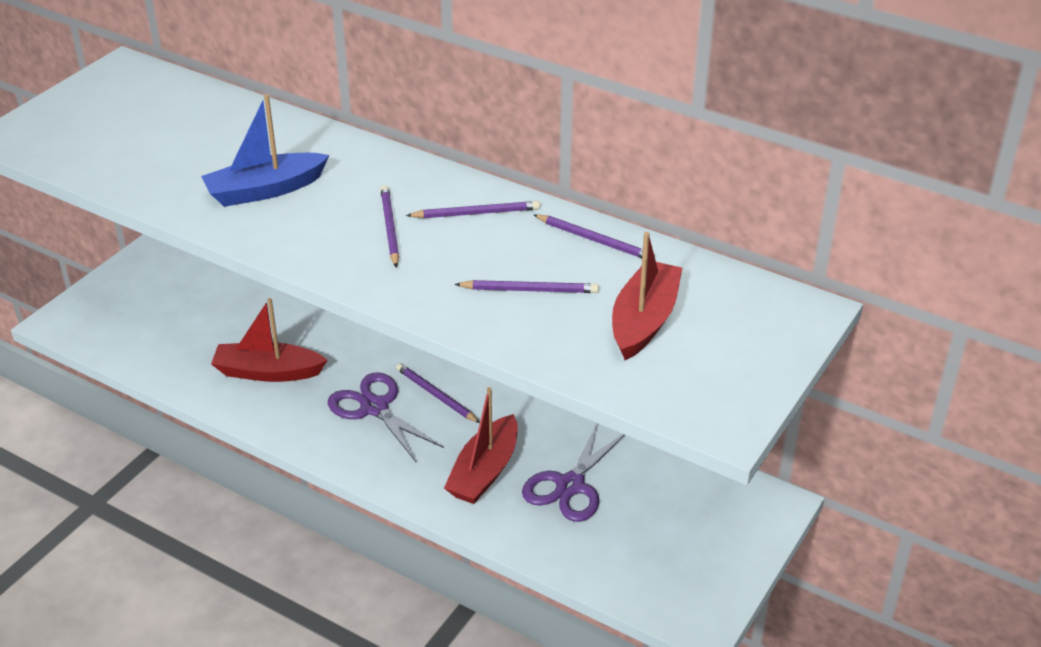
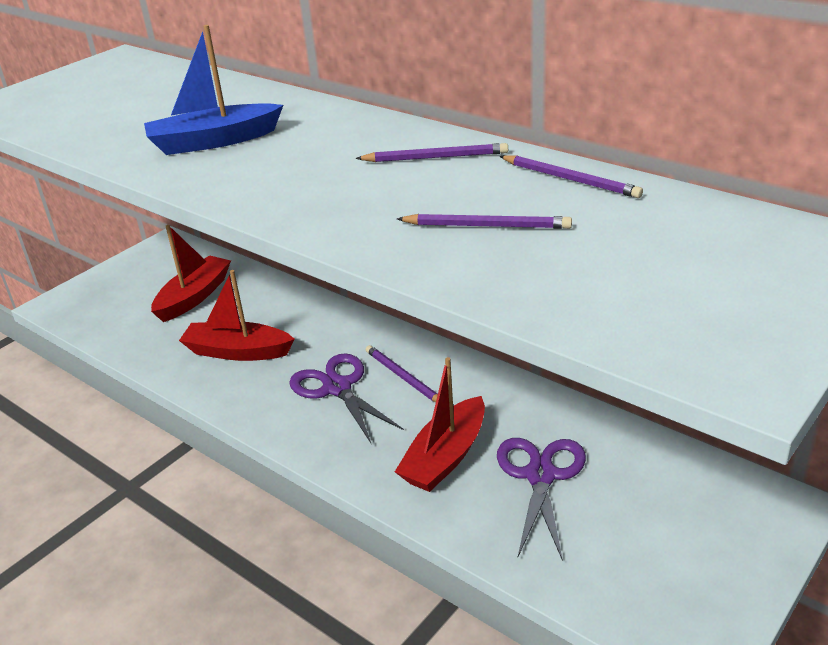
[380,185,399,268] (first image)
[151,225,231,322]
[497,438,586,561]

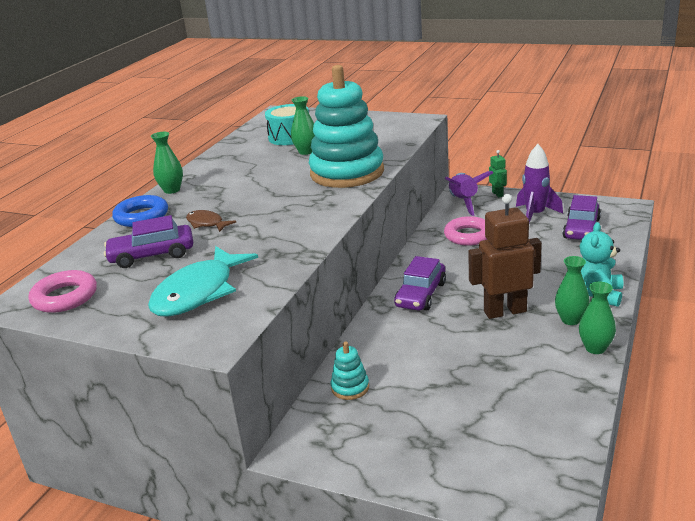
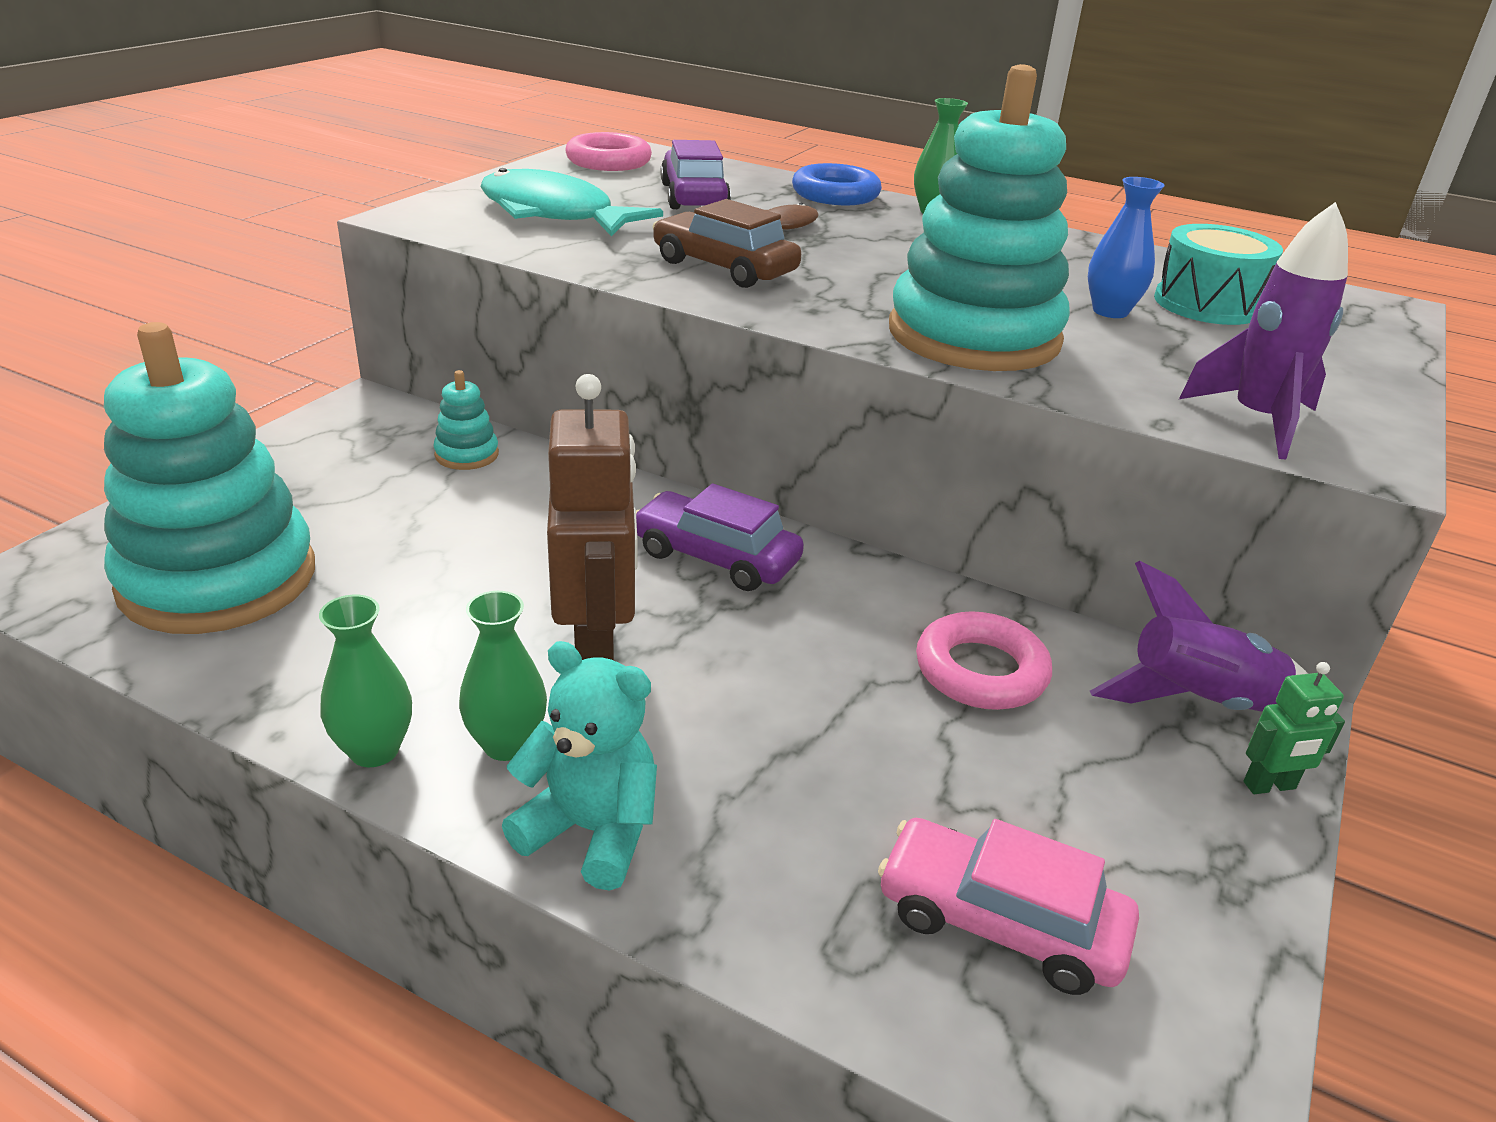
[104,322,315,634]
[652,199,801,288]
[1179,202,1348,460]
[1088,177,1165,318]
[878,818,1139,995]

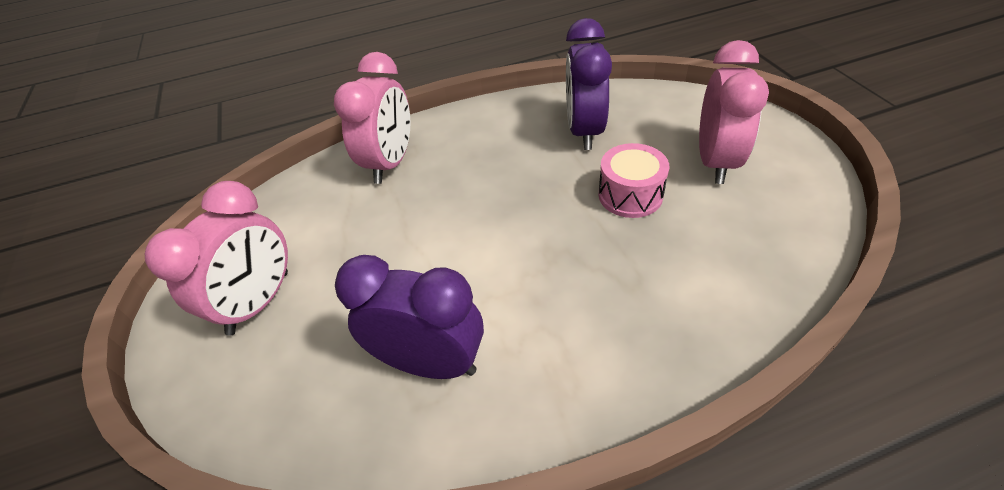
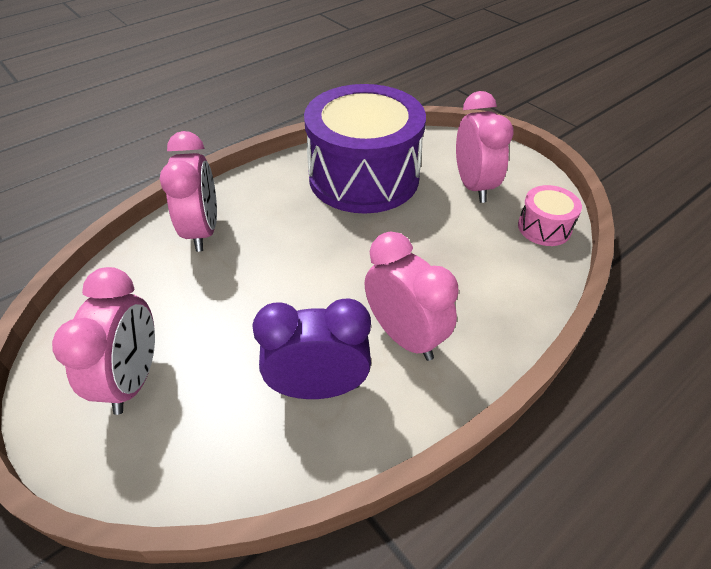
[365,232,459,361]
[518,185,582,246]
[304,84,426,214]

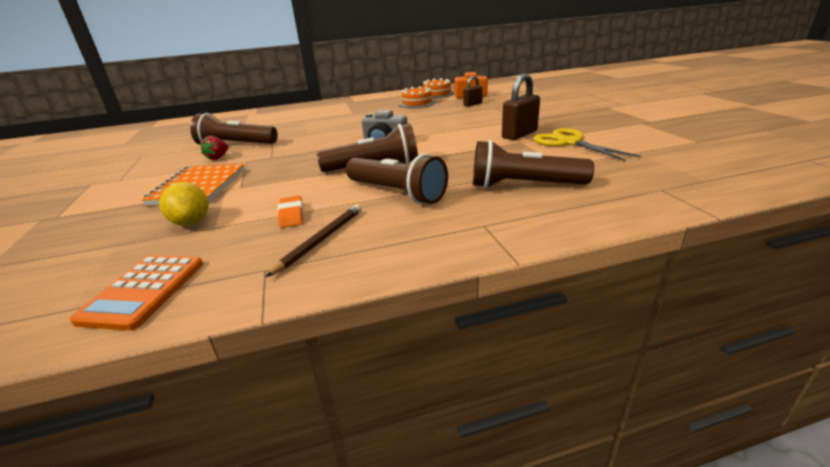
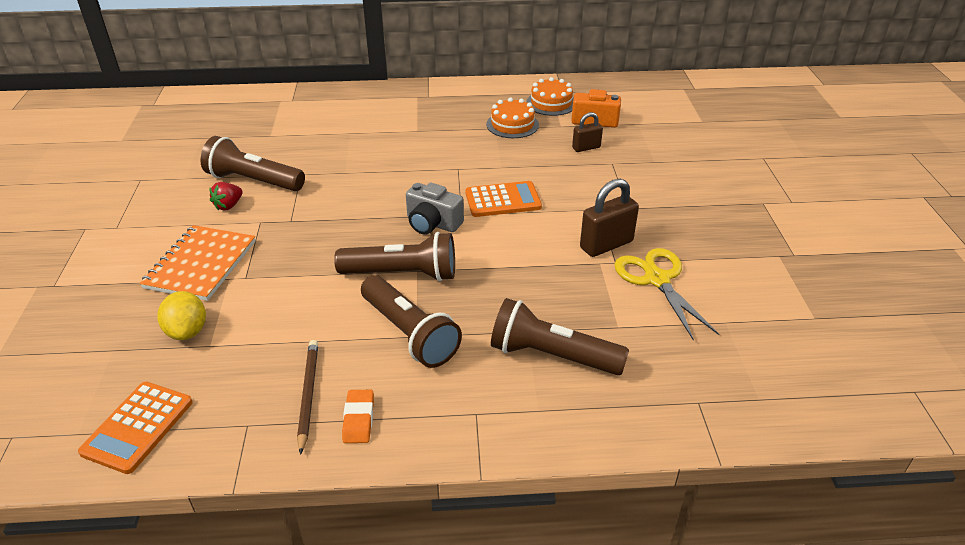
[465,181,542,217]
[342,390,374,443]
[297,340,318,455]

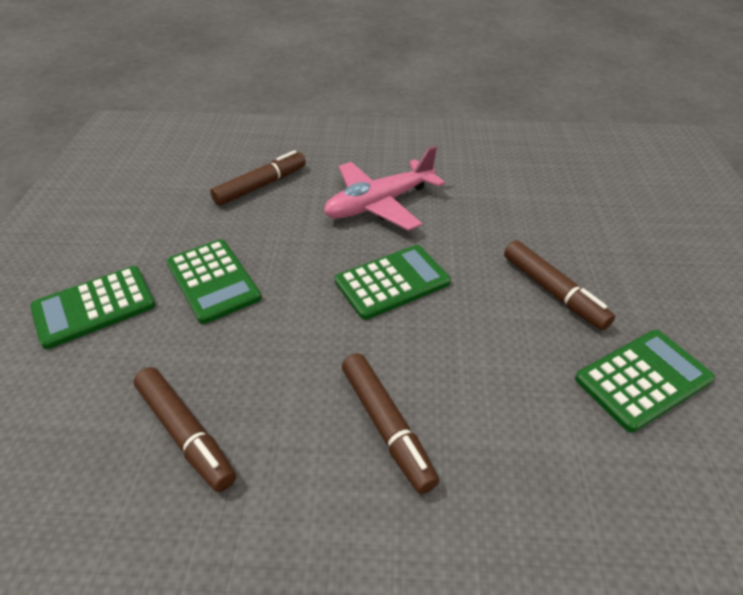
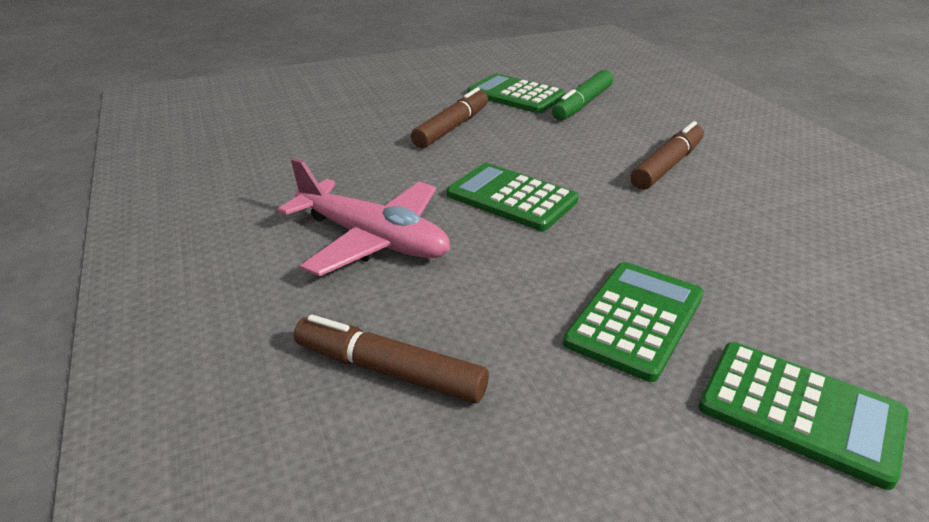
[134,367,236,492] (first image)
[552,70,613,121]

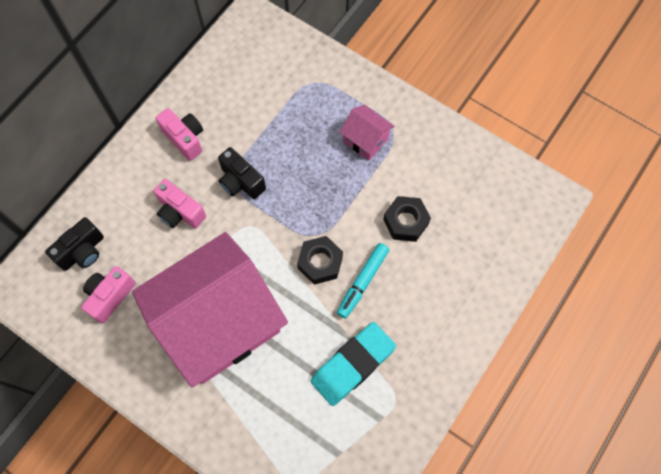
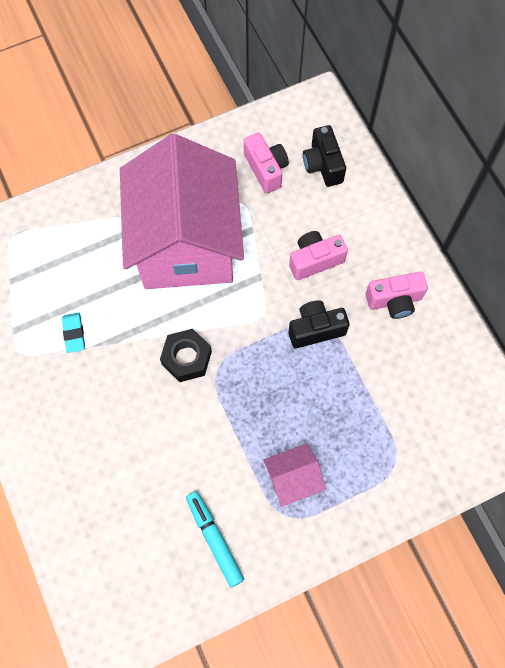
[383,196,431,242] (first image)
[186,491,244,587]
[62,313,85,353]

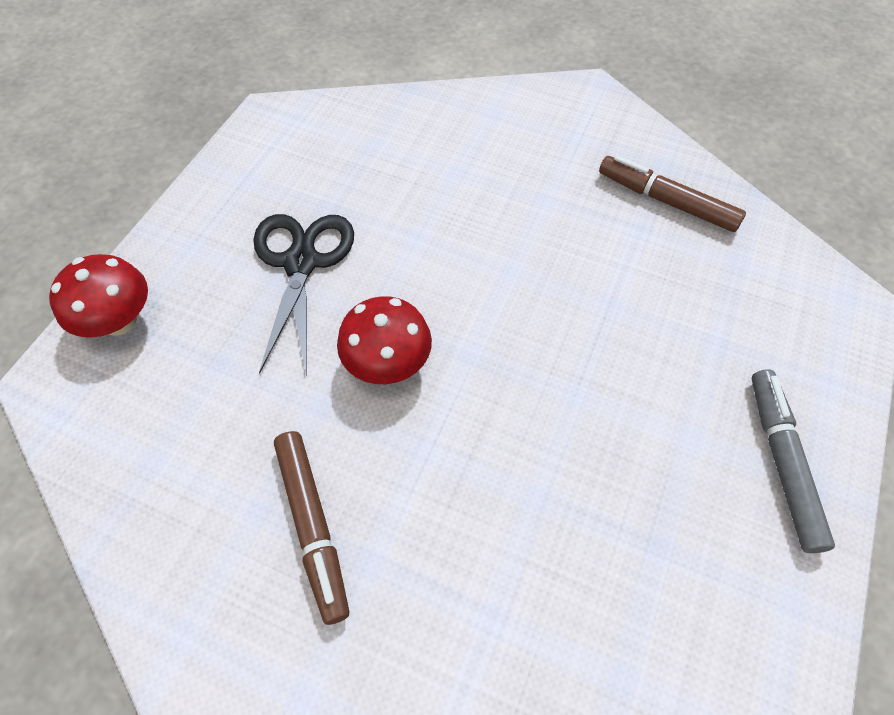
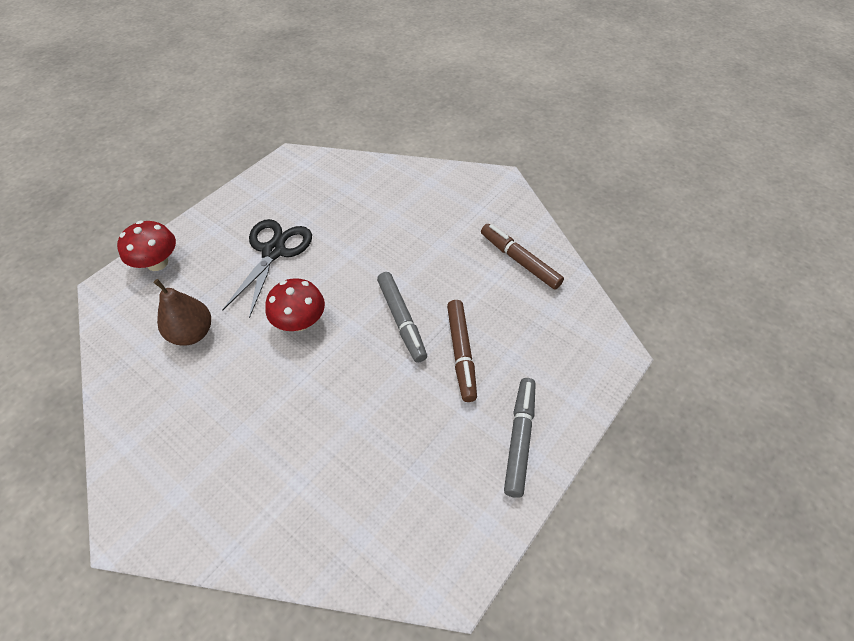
[153,279,211,346]
[377,272,427,363]
[447,300,477,402]

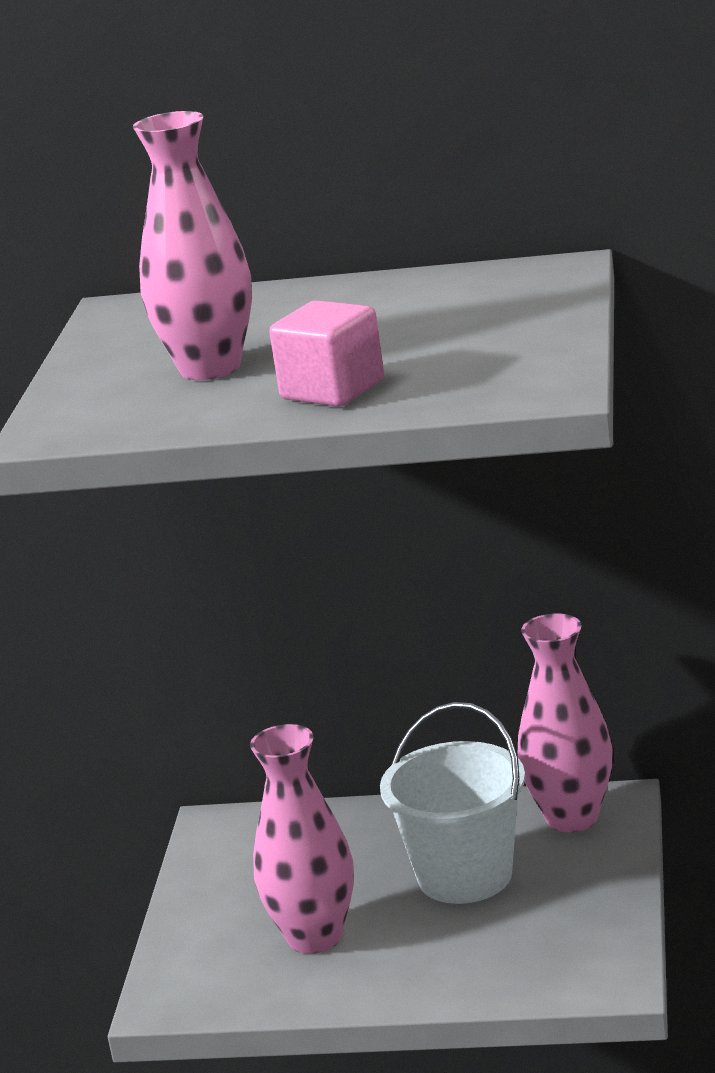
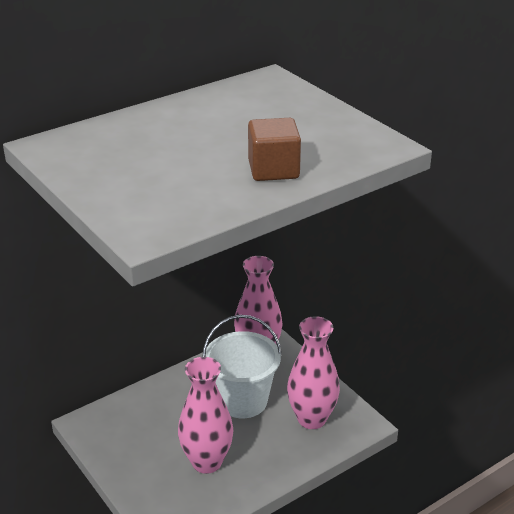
[287,316,340,429]
[248,118,301,181]

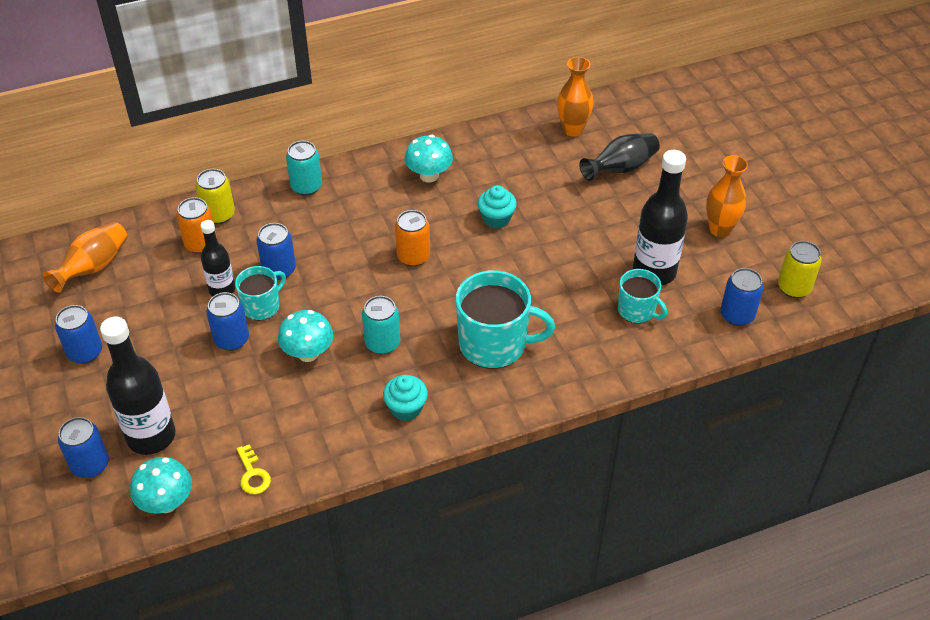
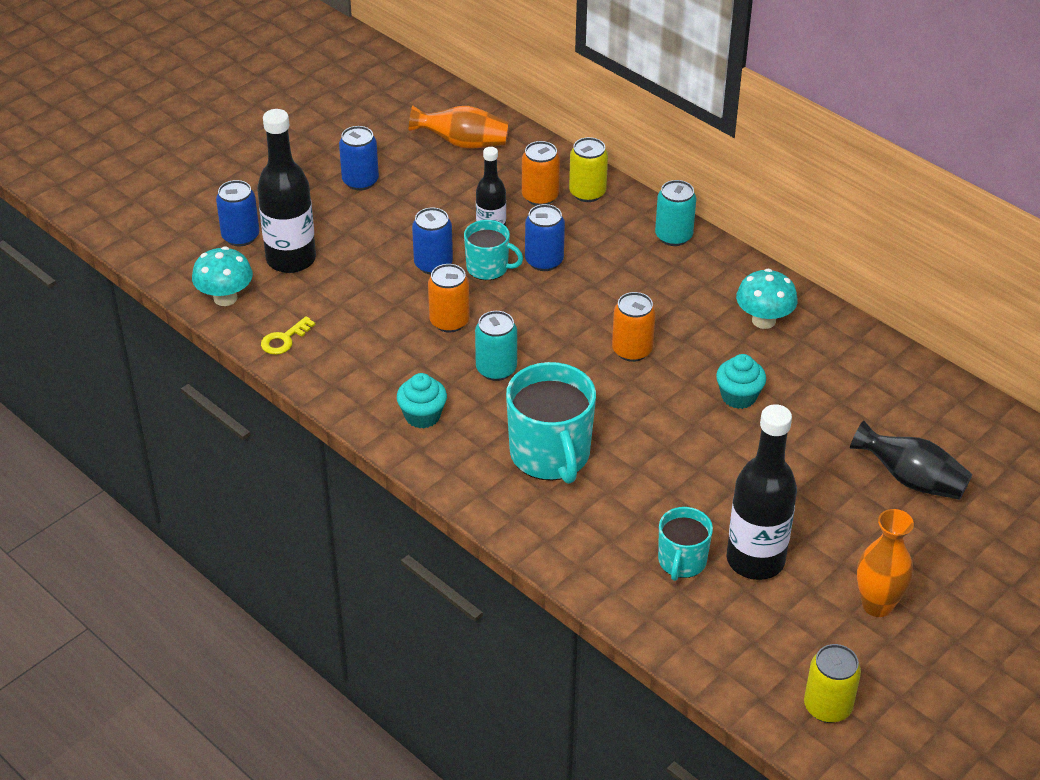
[557,57,594,137] (first image)
[720,268,764,326] (first image)
[428,264,470,332]

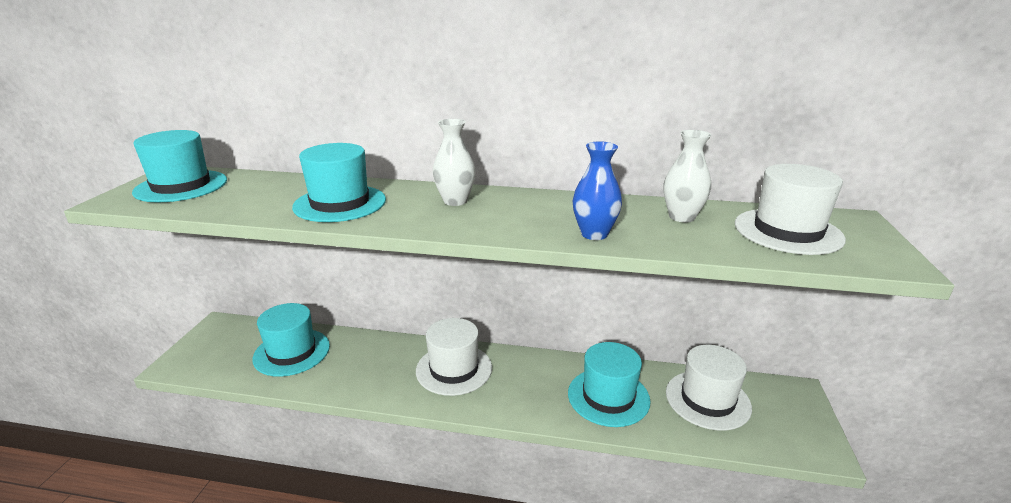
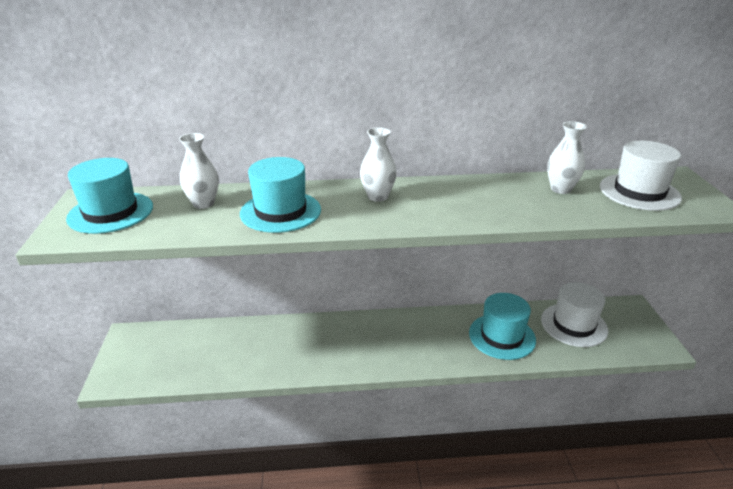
[252,303,330,377] (first image)
[416,318,492,396] (first image)
[573,142,622,240] (first image)
[179,133,219,209]

